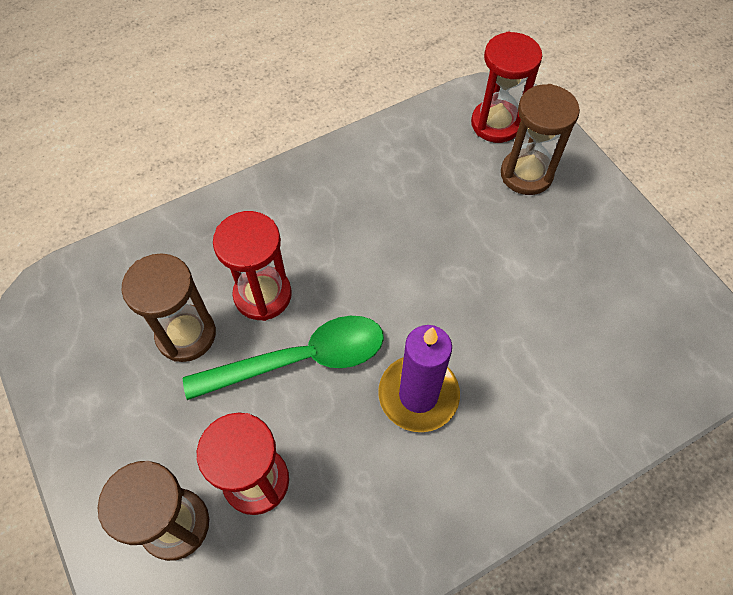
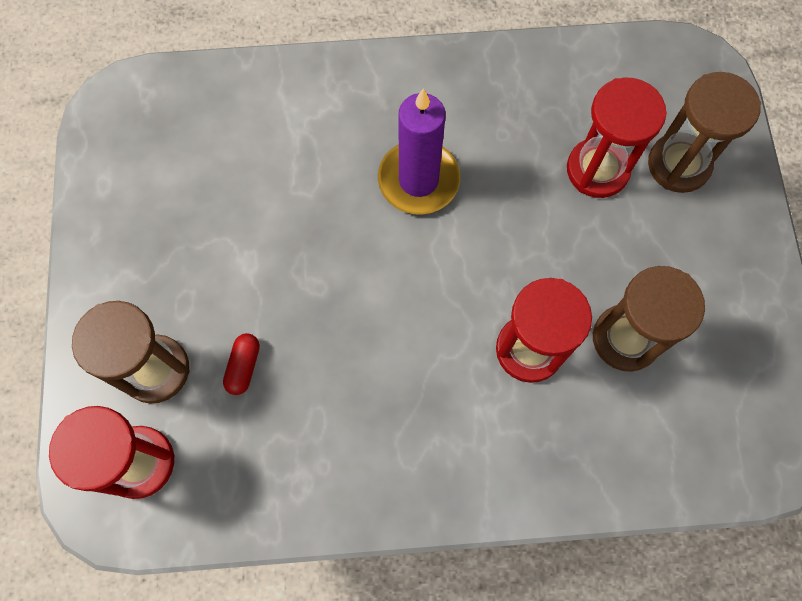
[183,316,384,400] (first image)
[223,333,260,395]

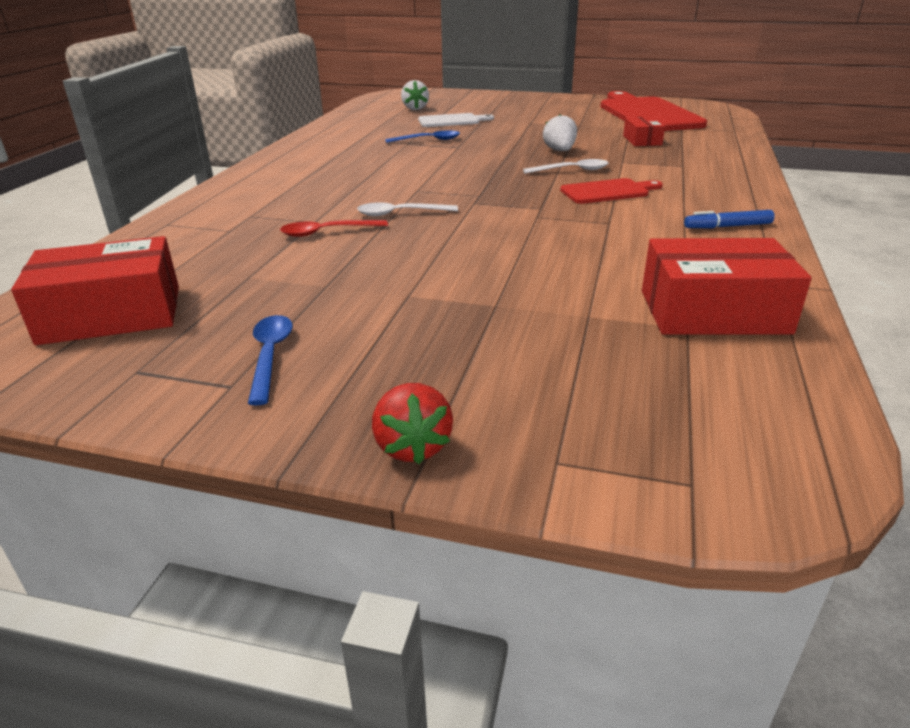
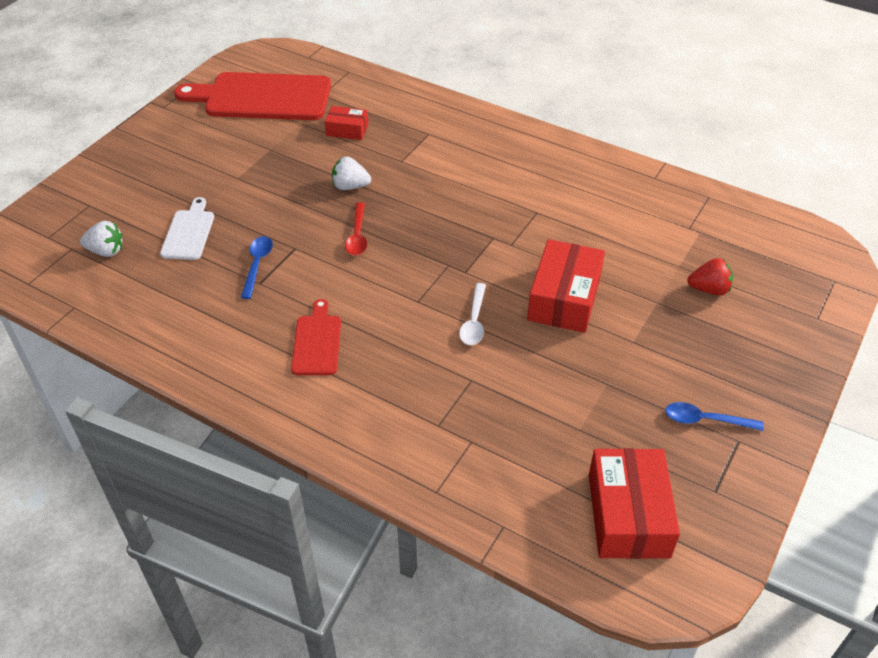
[523,159,608,174] (first image)
[684,210,775,229] (first image)
[345,202,367,256]
[687,258,733,296]
[291,299,341,375]
[527,239,605,333]

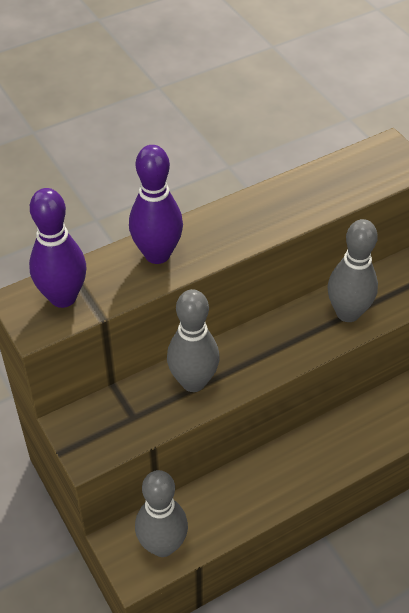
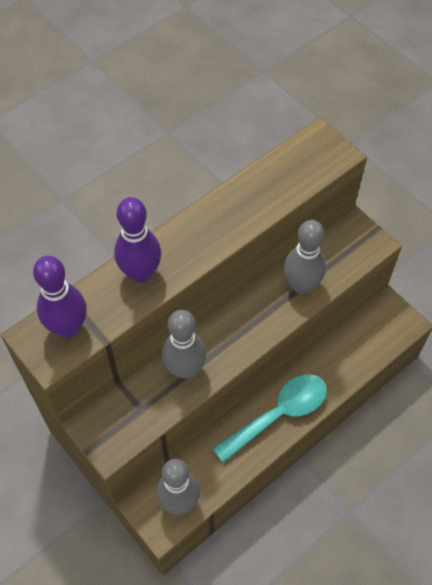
[212,374,327,463]

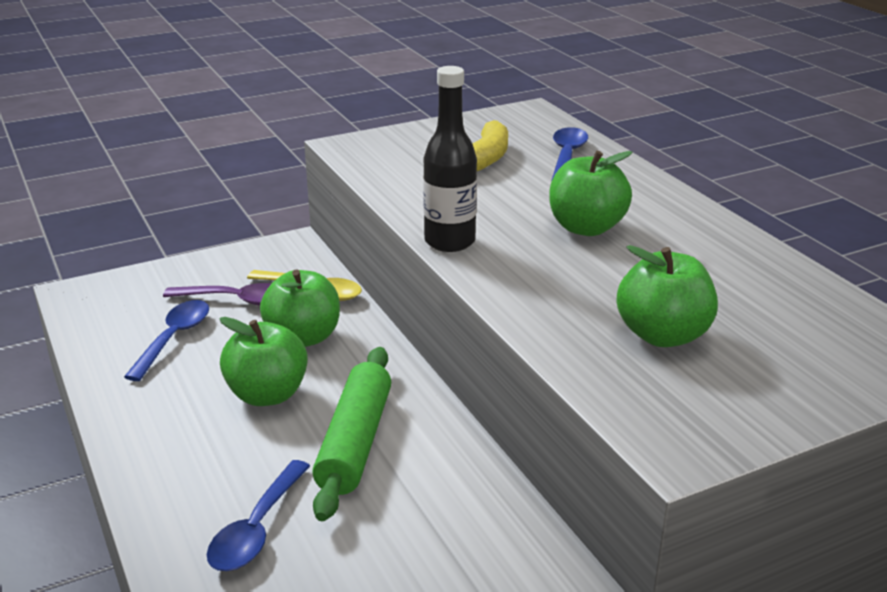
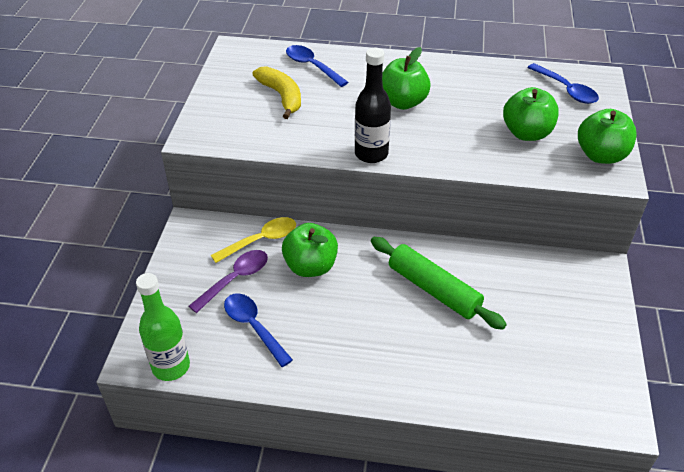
[136,273,190,381]
[527,63,599,104]
[578,109,637,164]

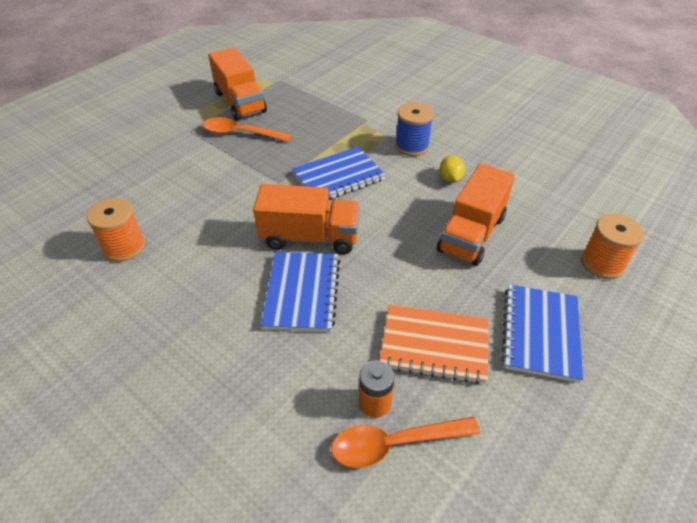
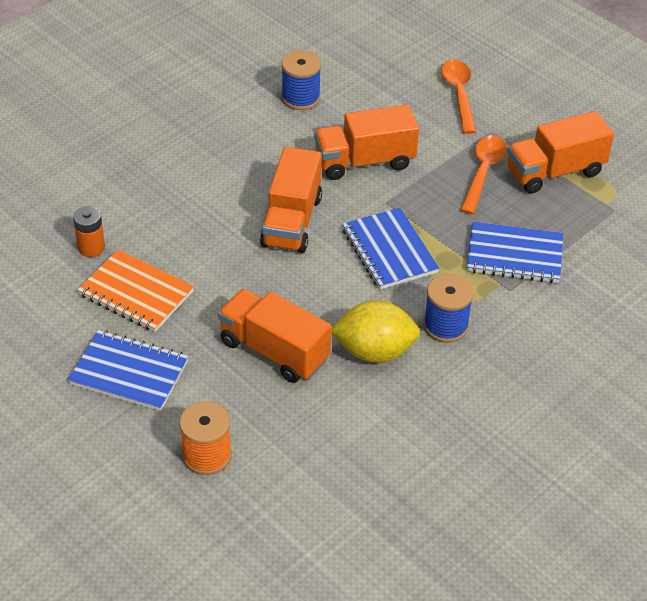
[314,105,419,180]
[467,222,563,283]
[441,59,476,134]
[281,50,321,110]
[77,250,194,332]
[331,300,420,363]

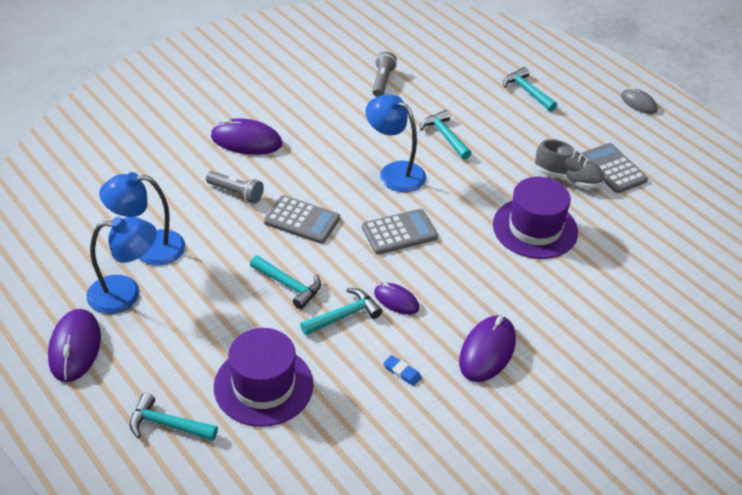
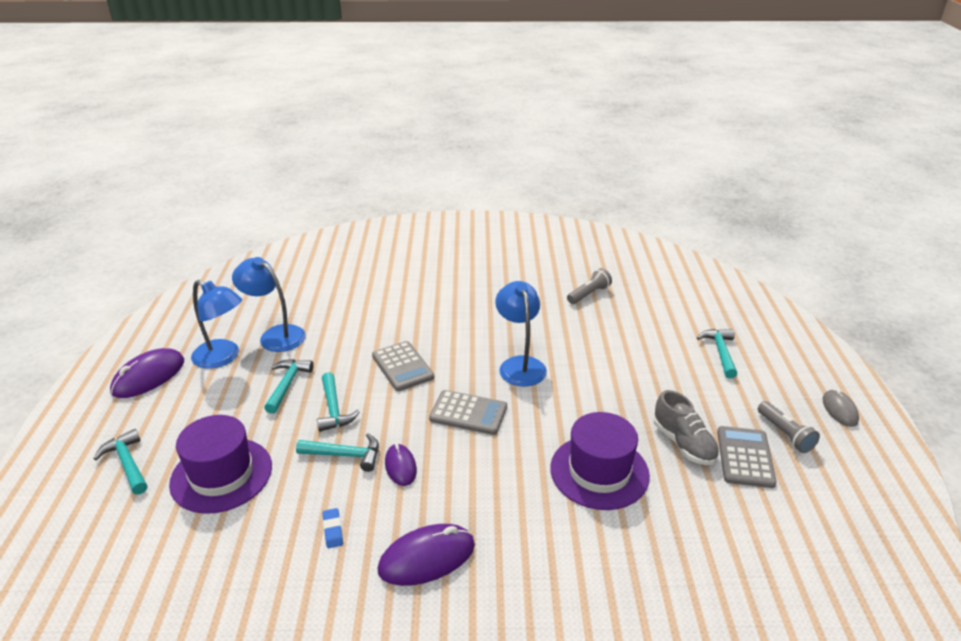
[211,118,282,155] (first image)
[758,401,820,453]
[264,359,314,414]

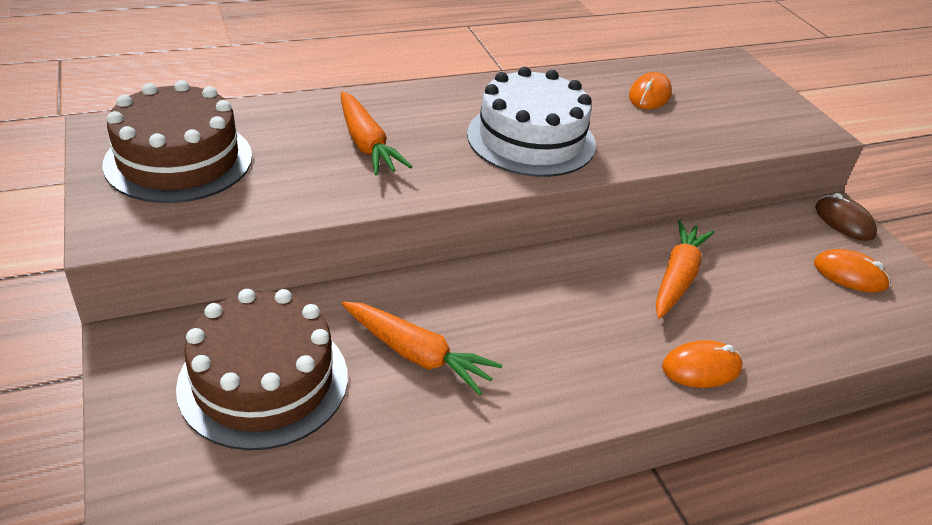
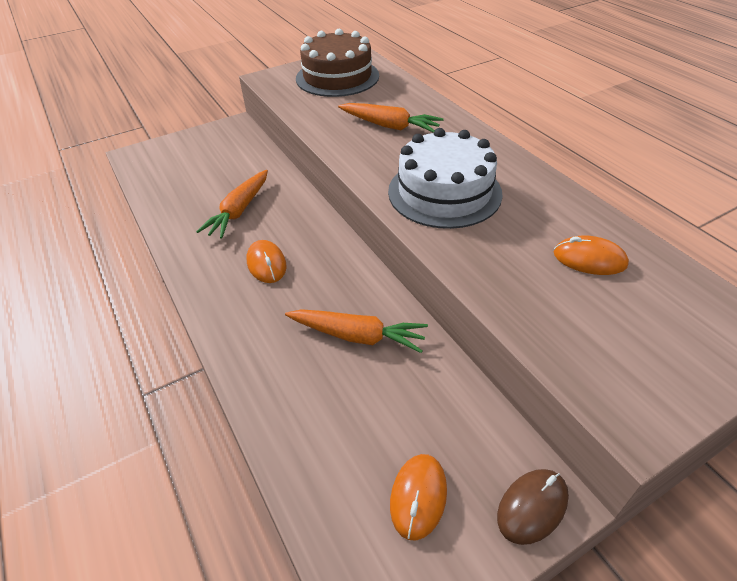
[176,289,348,450] (first image)
[247,240,287,283]
[338,103,444,133]

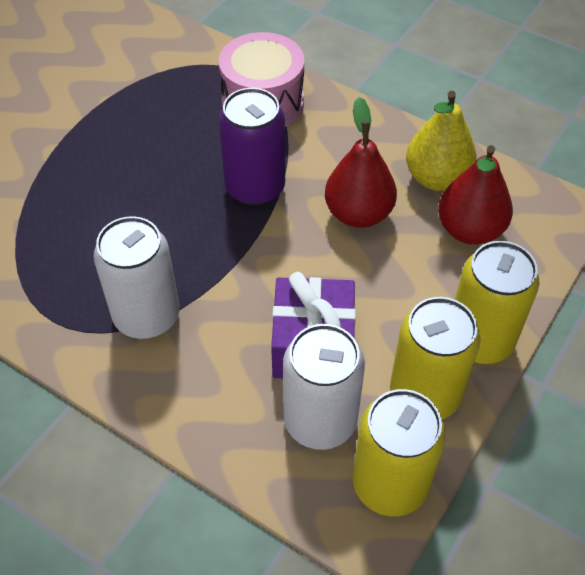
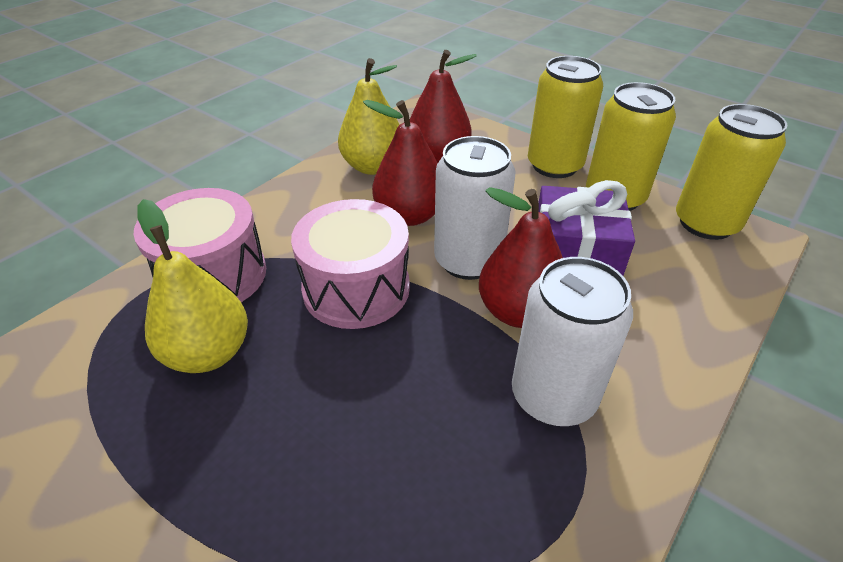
[137,199,248,373]
[479,187,563,328]
[434,136,515,280]
[291,199,410,329]

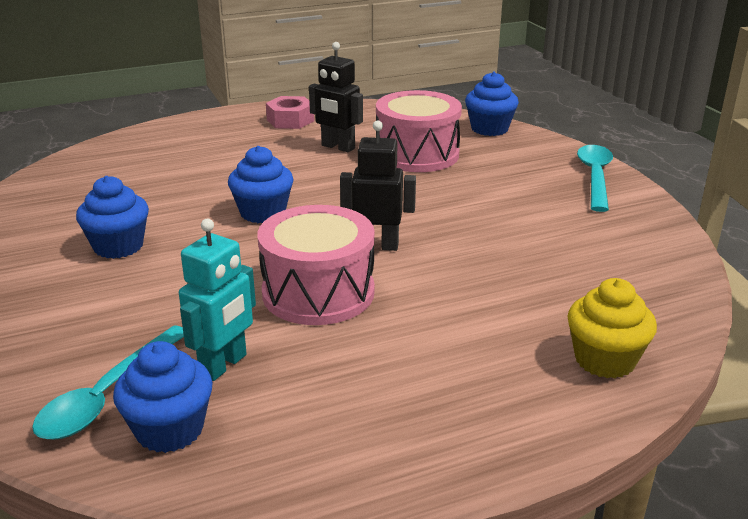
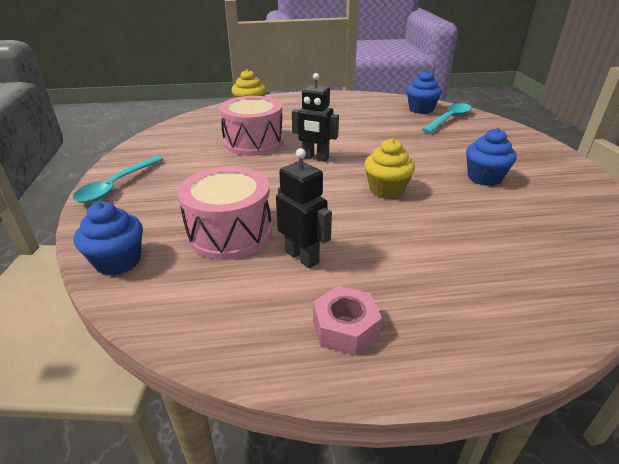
[179,219,256,381] (first image)
[219,96,283,156]
[364,138,415,198]

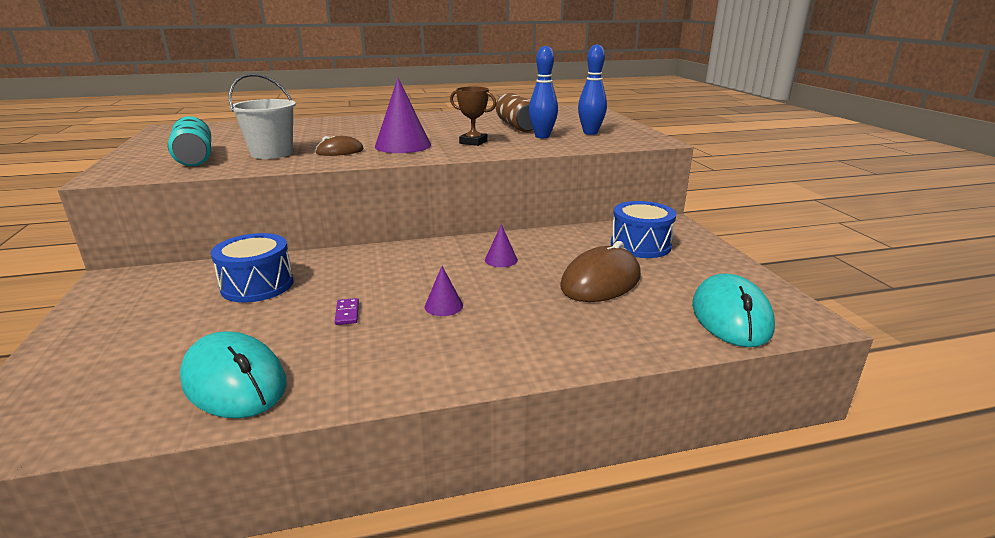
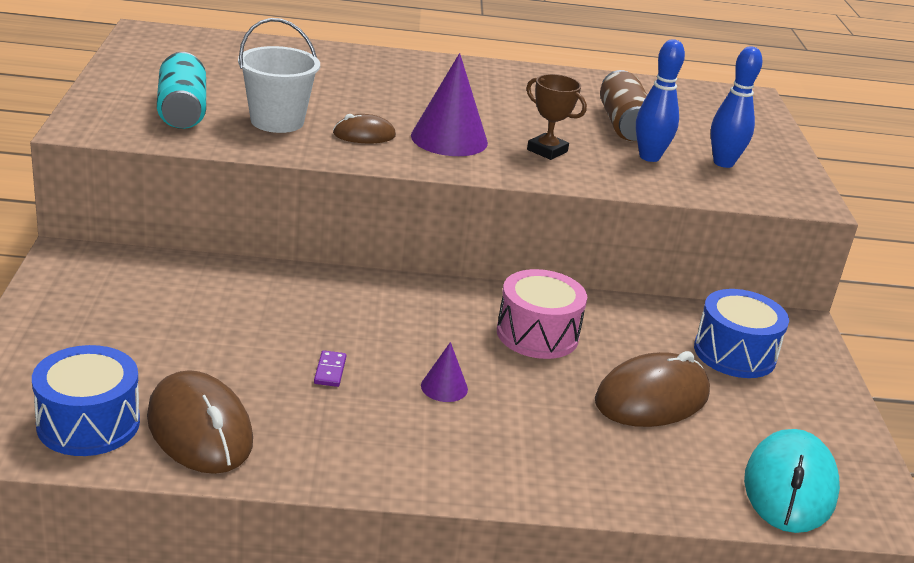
[32,345,140,456]
[497,269,587,359]
[147,370,253,474]

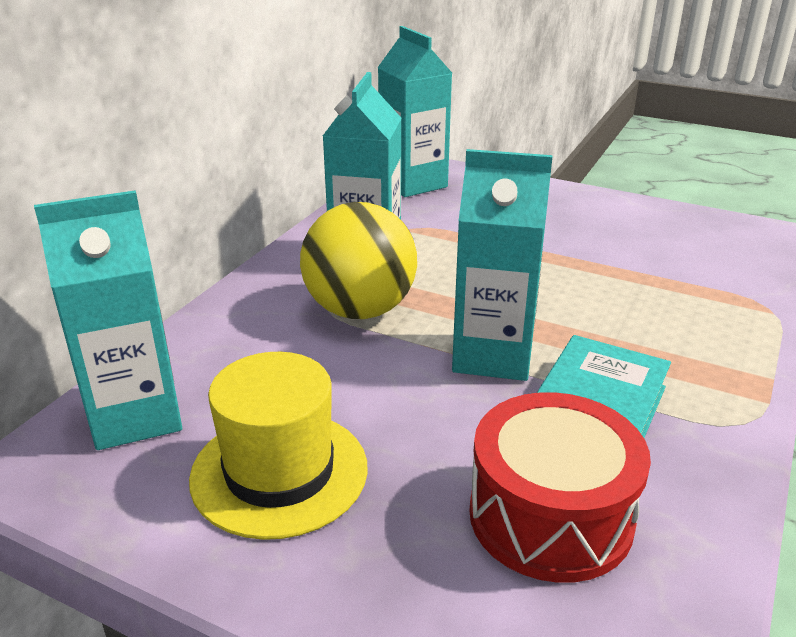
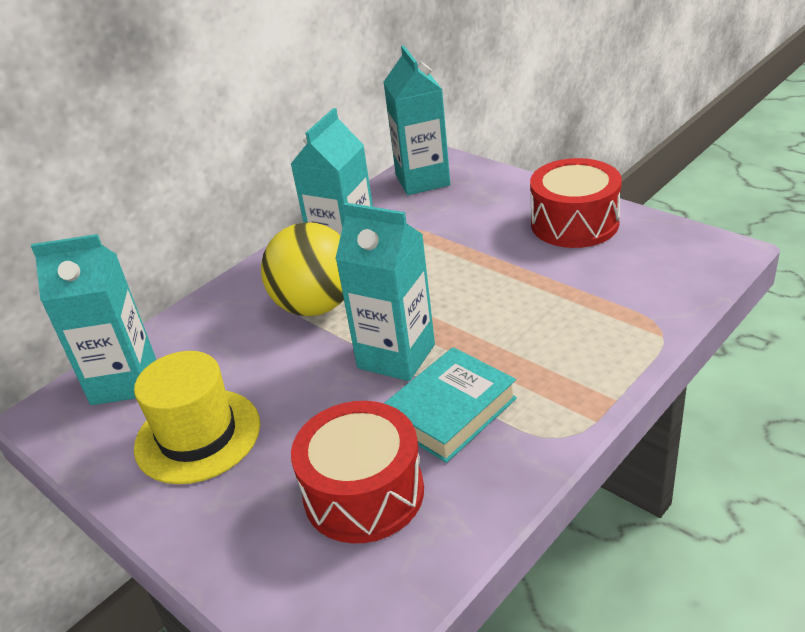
[530,158,622,248]

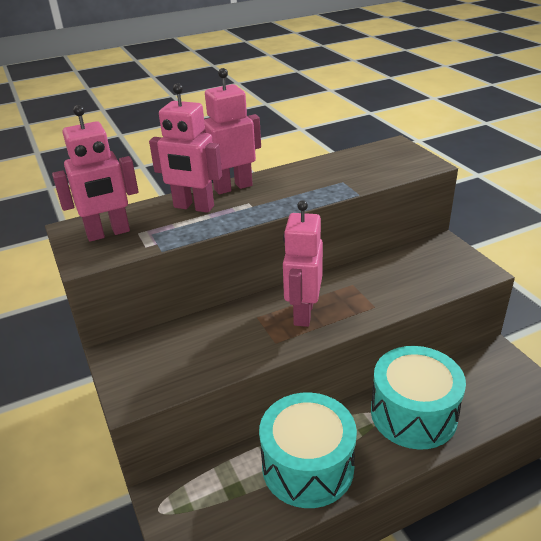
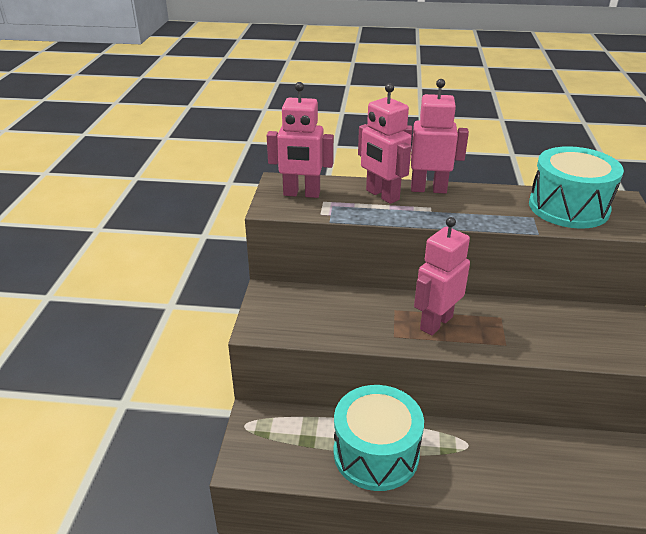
[529,146,624,229]

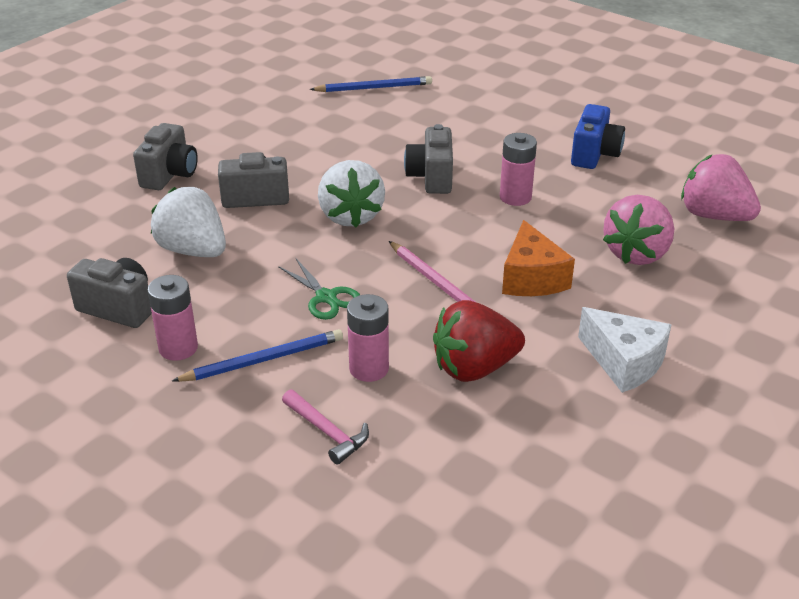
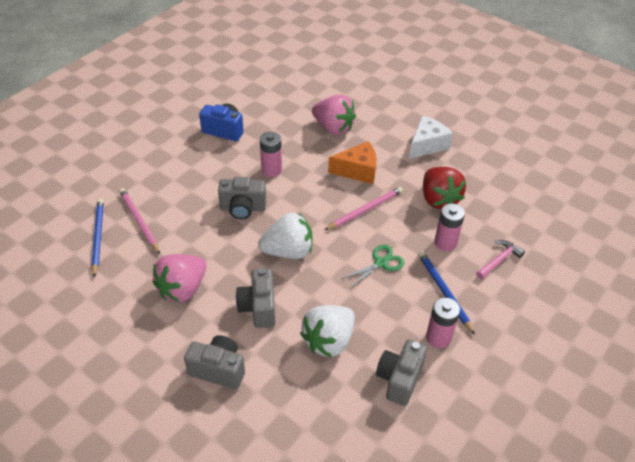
[119,188,160,254]
[153,254,207,303]

